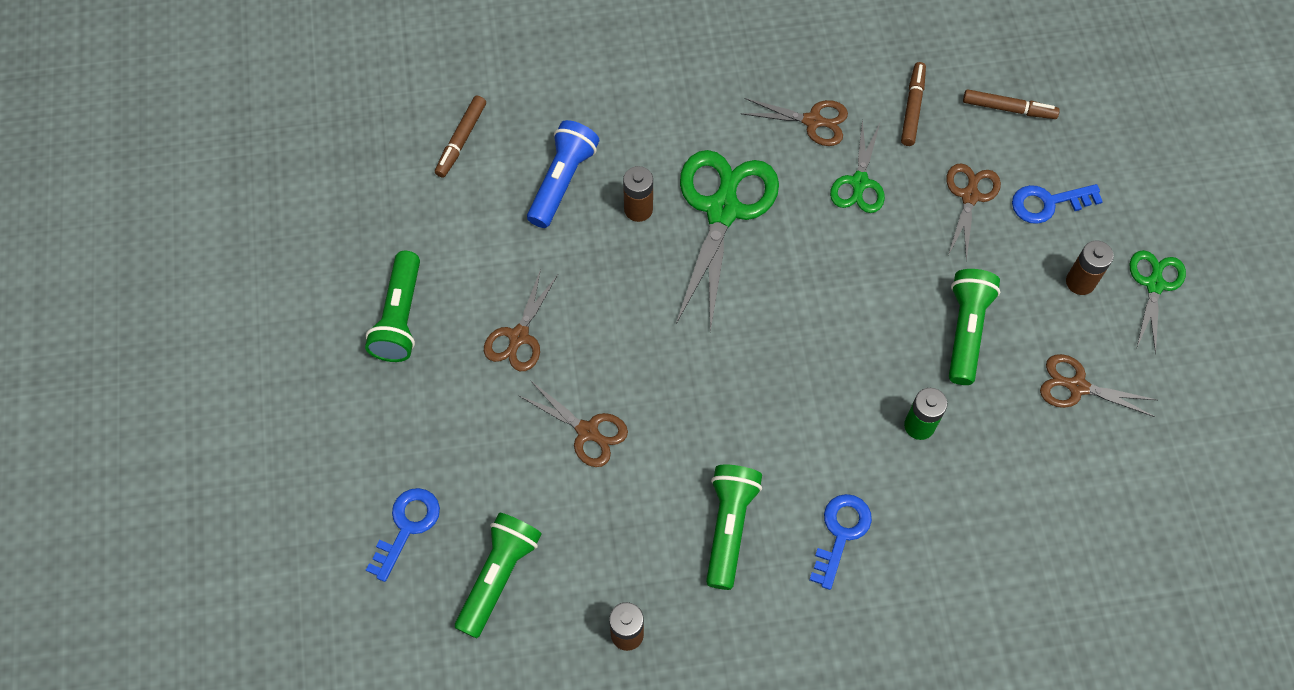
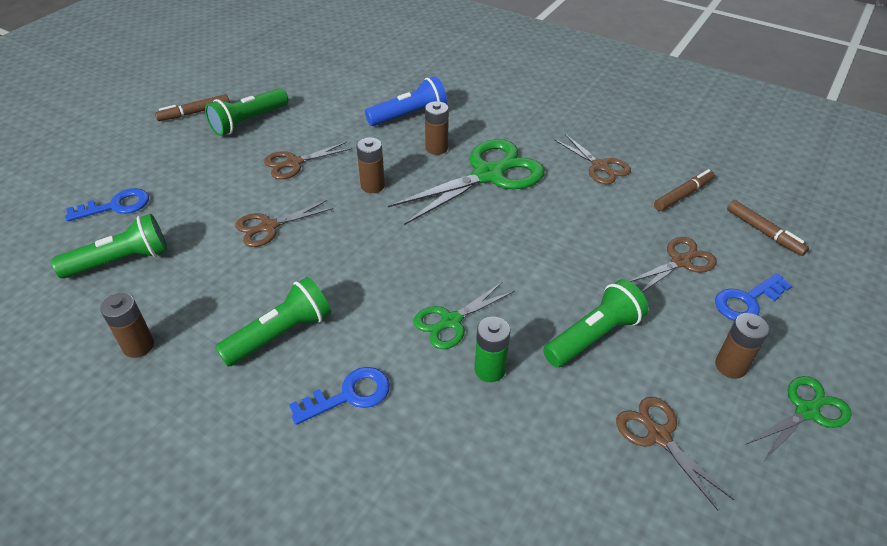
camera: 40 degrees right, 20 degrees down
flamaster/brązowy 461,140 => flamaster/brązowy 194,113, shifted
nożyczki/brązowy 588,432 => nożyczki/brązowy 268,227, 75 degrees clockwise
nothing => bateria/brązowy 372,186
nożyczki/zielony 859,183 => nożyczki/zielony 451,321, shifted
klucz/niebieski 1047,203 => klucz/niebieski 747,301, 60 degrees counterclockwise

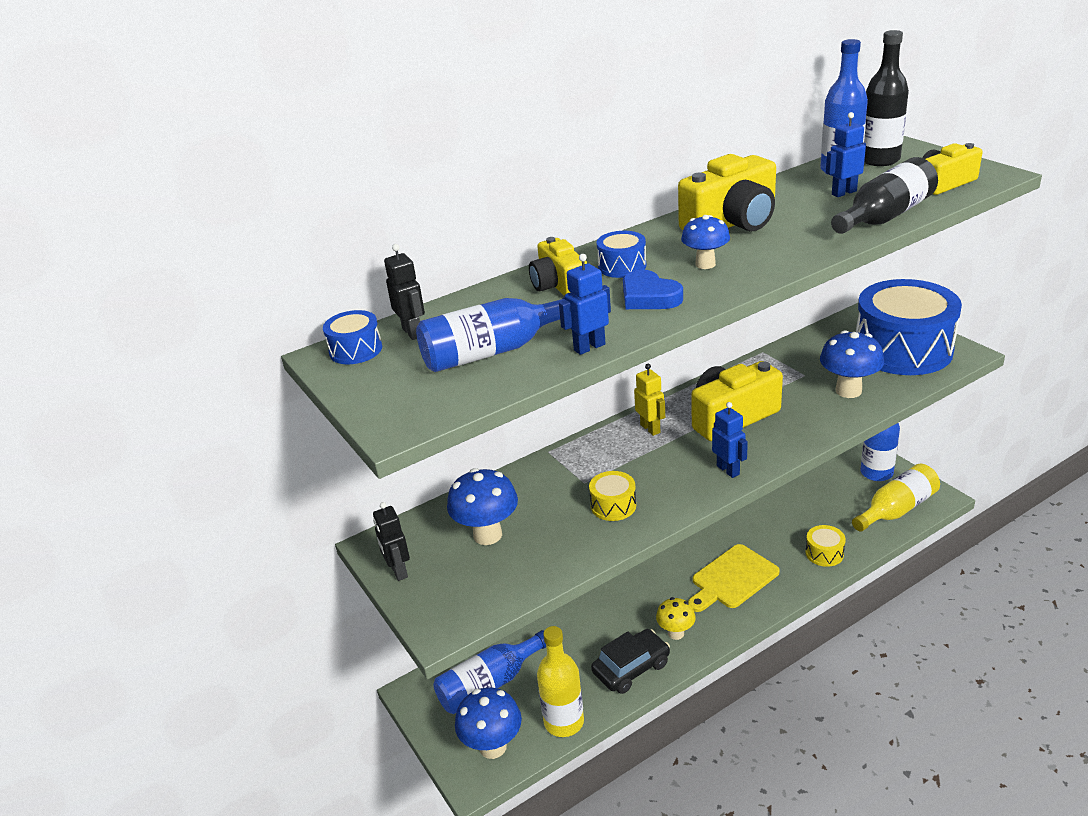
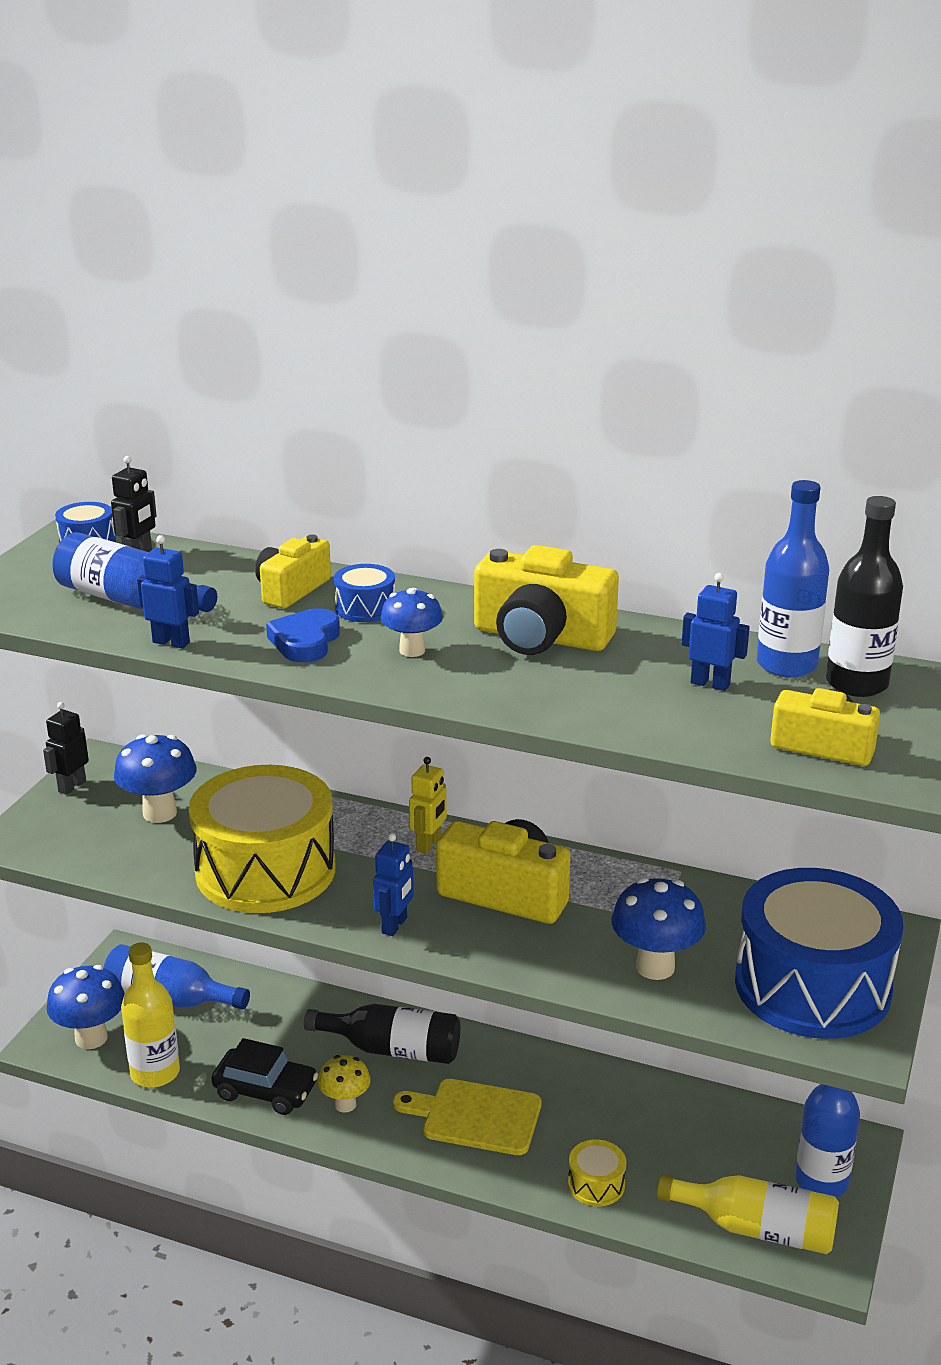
camera: 50 degrees right, 5 degrees down
bęben/żółty 613,505 => bęben/żółty 265,870, x2.46
butelka/czarny 885,216 => butelka/czarny 392,1049, shifted

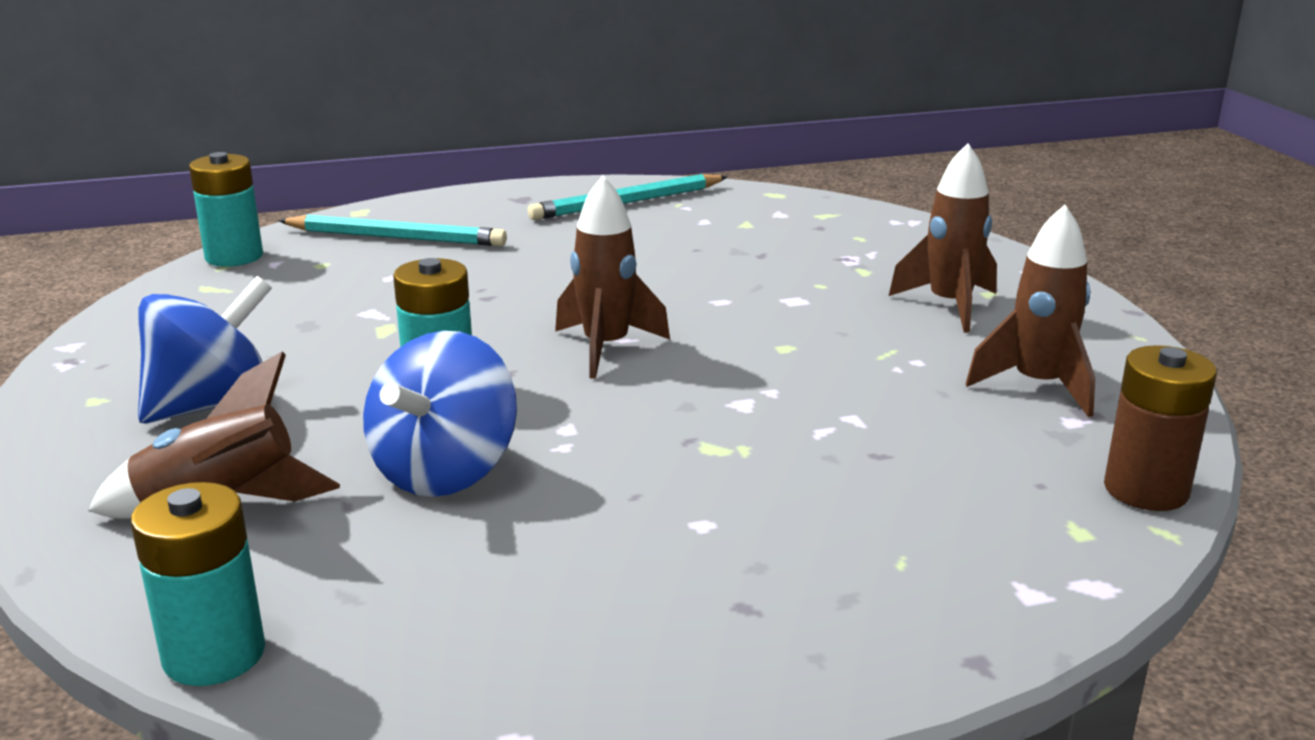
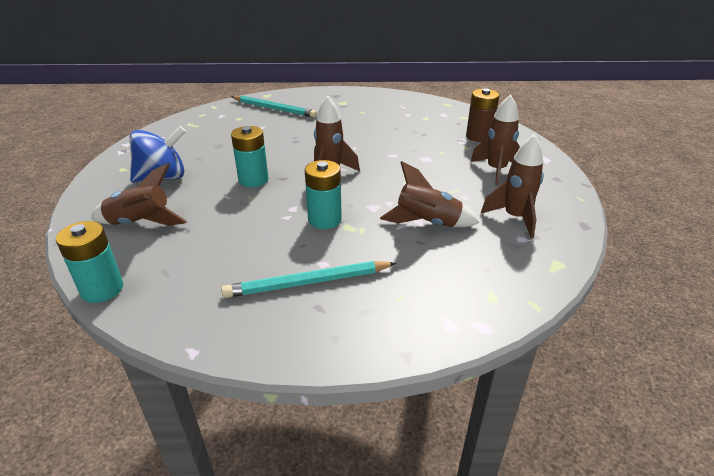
camera: 15 degrees right, 10 degrees up
ołówek/turkusowy 627,202 => ołówek/turkusowy 308,282, shifted
bateria/turkusowy 234,256 => bateria/turkusowy 324,219, shifted
nothing => rakieta/brązowy 427,223
bateria/brązowy 1146,490 => bateria/brązowy 478,136, shifted
bączek/niebieski 445,471 => nothing

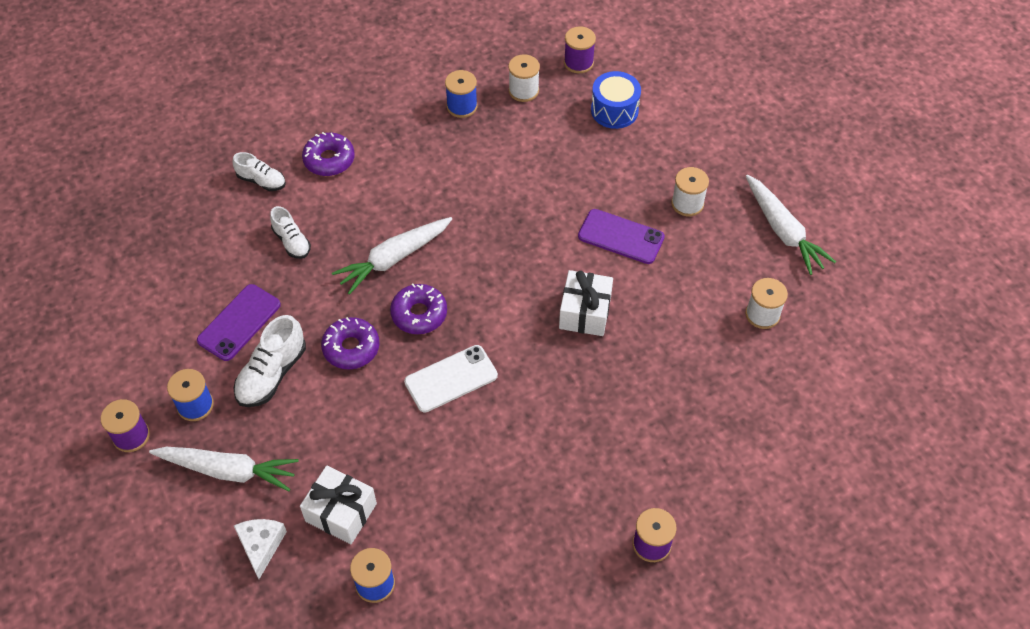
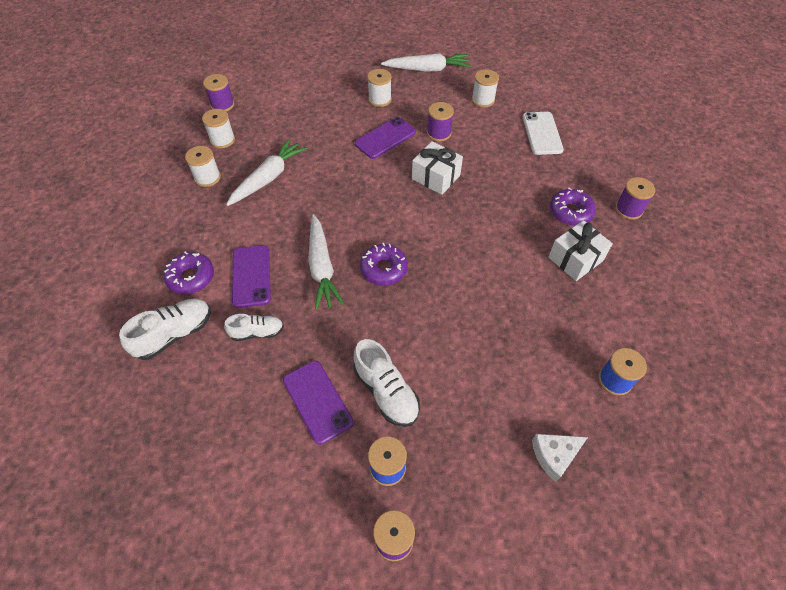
camera: 65 degrees left, 0 degrees up
but/biały 261,181 => but/biały 174,334, x1.56
szpulka/niebieski 462,106 => szpulka/biały 207,177
marchewka/biały 228,470 => marchewka/biały 268,178, shifted
nothing => telefon/fioletowy 251,276
nothing => szpulka/fioletowy 439,133
telefon/biały 451,379 => telefon/biały 542,133, shifted
ser/biały 261,545 => ser/biały 554,455, 45 degrees counterclockwise
prezent/biały 341,512 => prezent/biały 575,259, shifted
donut/fioletowy 351,348 => donut/fioletowy 570,212, shifted
bęben/niebieski 614,110 => nothing

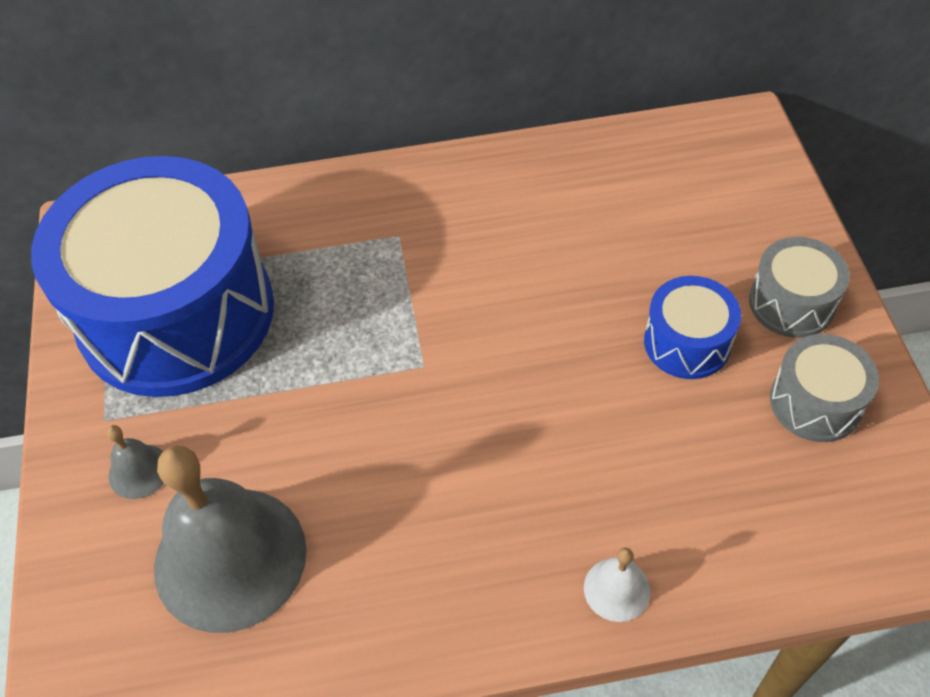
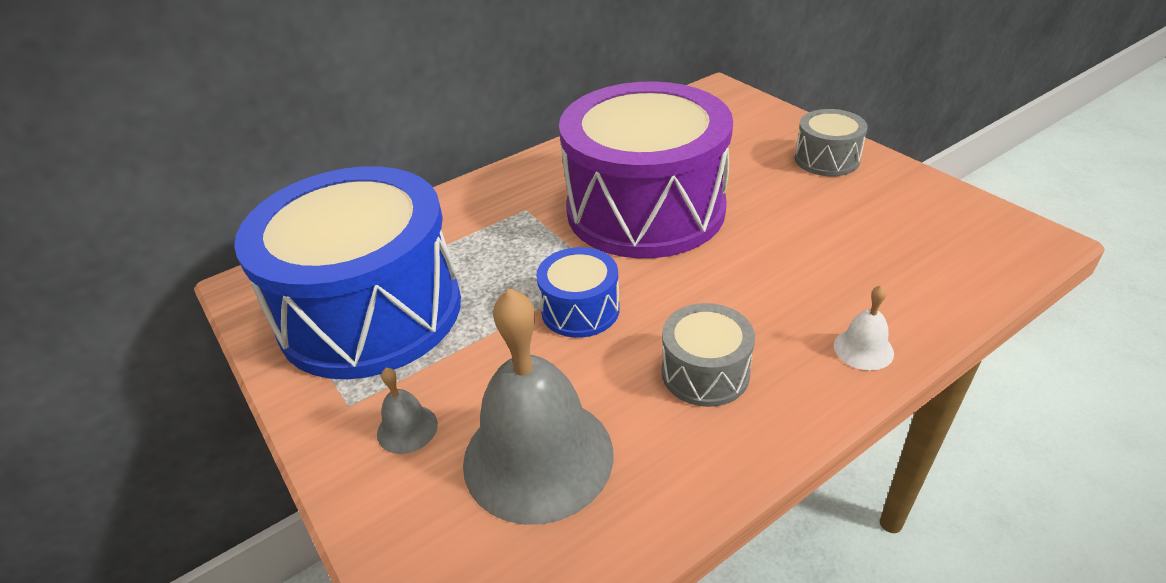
camera: 25 degrees left, 15 degrees down
bęben/niebieski 687,342 => bęben/niebieski 580,310, shifted
nothing => bęben/fioletowy 645,209
bęben/szary 815,402 => bęben/szary 705,372, shifted

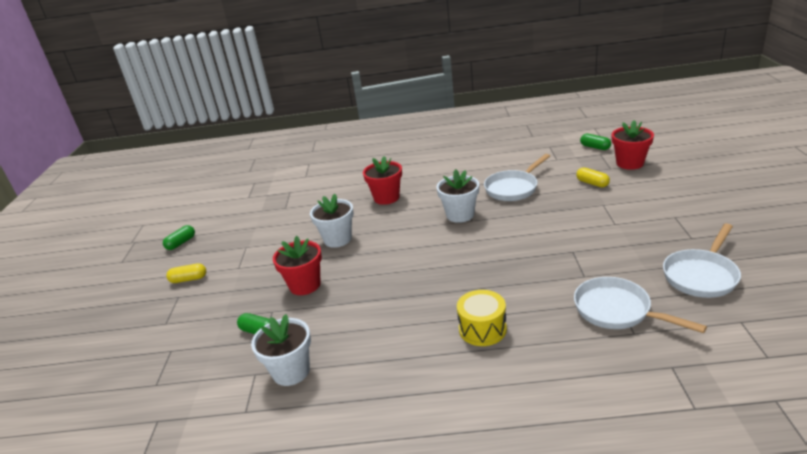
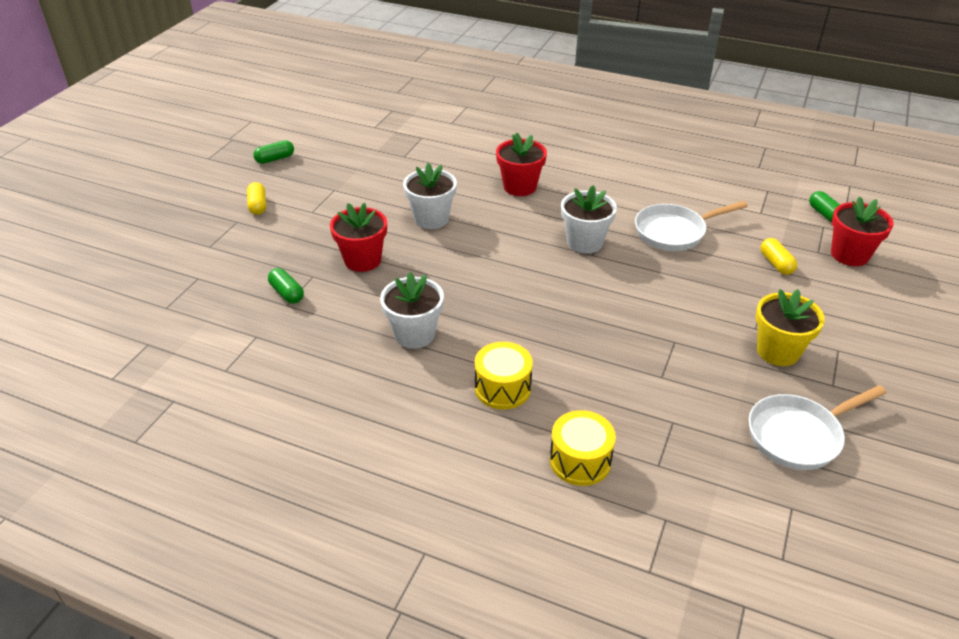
camera: 20 degrees right, 10 degrees up
kapsułka/żółty 188,279 => kapsułka/żółty 258,205, 60 degrees clockwise
doniczka/biały 291,371 => doniczka/biały 414,334, shifted
nothing => bęben/żółty 580,460
nothing => doniczka/żółty 777,351
patelnia/biały 617,311 => nothing

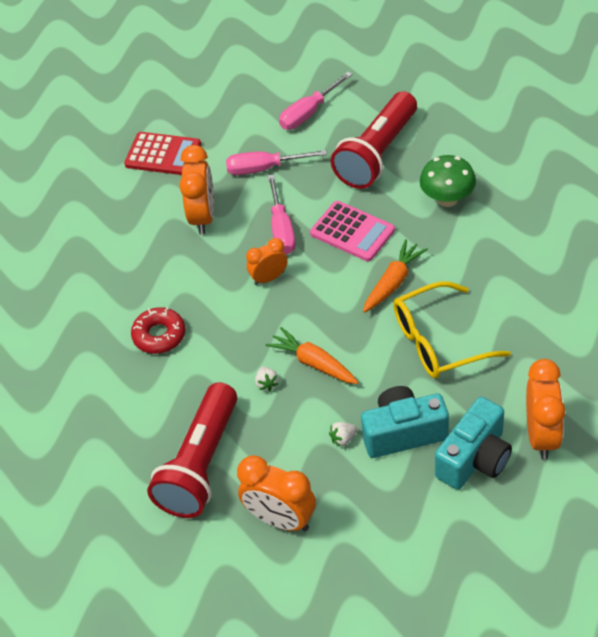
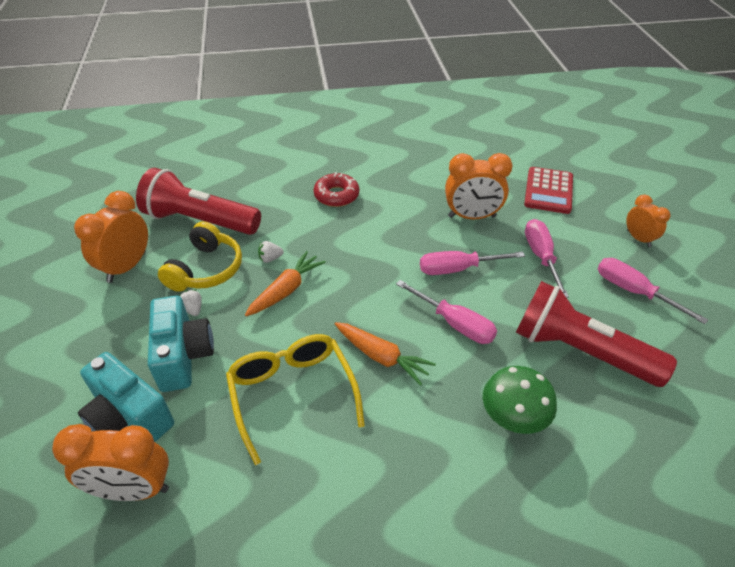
camera: 85 degrees right, 5 degrees down
nothing => słuchawki/żółty 206,269
kalkulator/różowy 352,232 => śrubokręt/różowy 455,324
budzik/pomarańczowy 269,278 => budzik/pomarańczowy 638,238, shifted

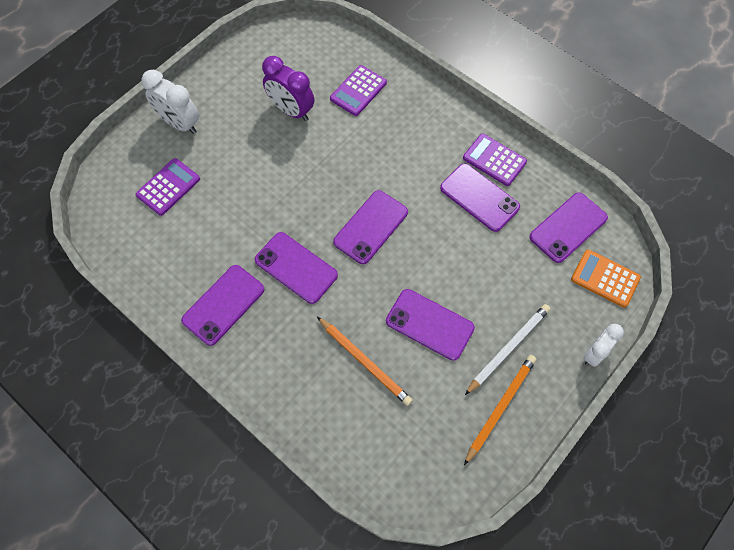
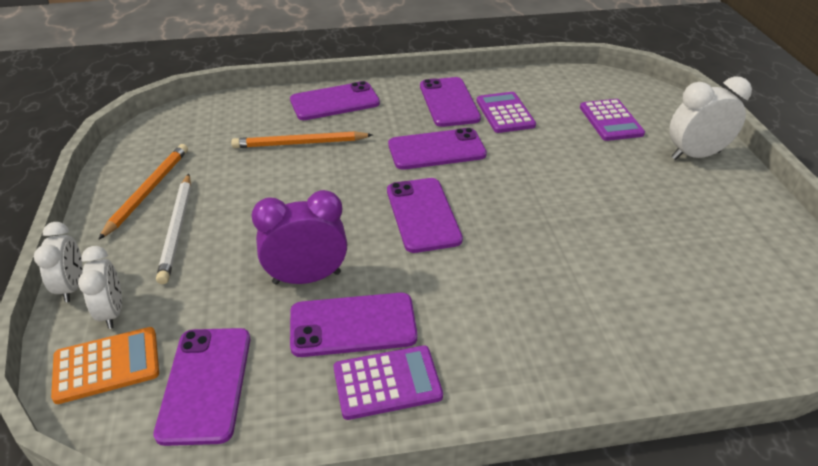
camera: 130 degrees right, 25 degrees down
nothing => budzik/biały 112,312
ołówek/pomarańczowy 500,407 => ołówek/pomarańczowy 148,191, 150 degrees counterclockwise
budzik/fioletowy 291,110 => budzik/fioletowy 307,278, shifted
telefon/fioletowy 429,324 => telefon/fioletowy 335,102, shifted
kalkulator/fioletowy 358,91 => kalkulator/fioletowy 505,113, shifted

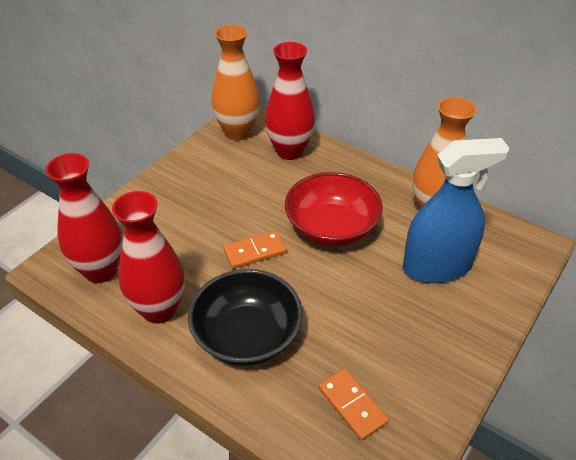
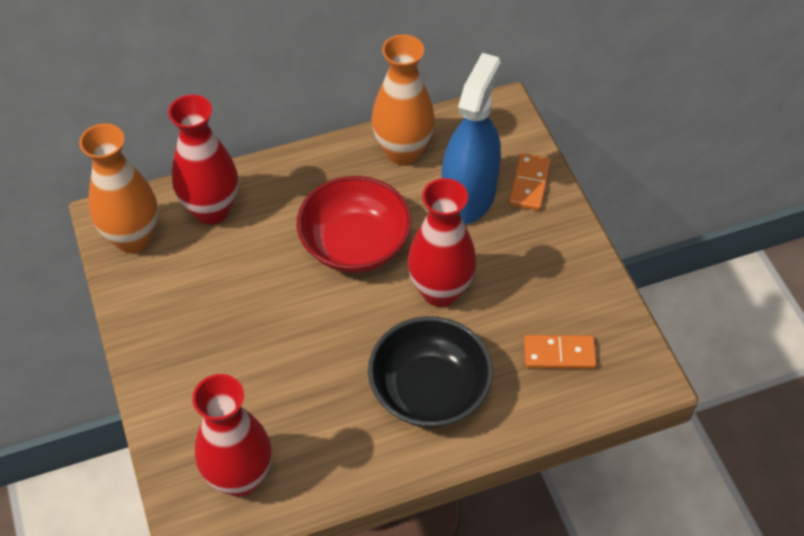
camera: 55 degrees left, 10 degrees up
wazon/czerwony 159,309 => wazon/czerwony 440,291, shifted
kostka domina/pomarańczowy 255,251 => kostka domina/pomarańczowy 529,184, shifted

